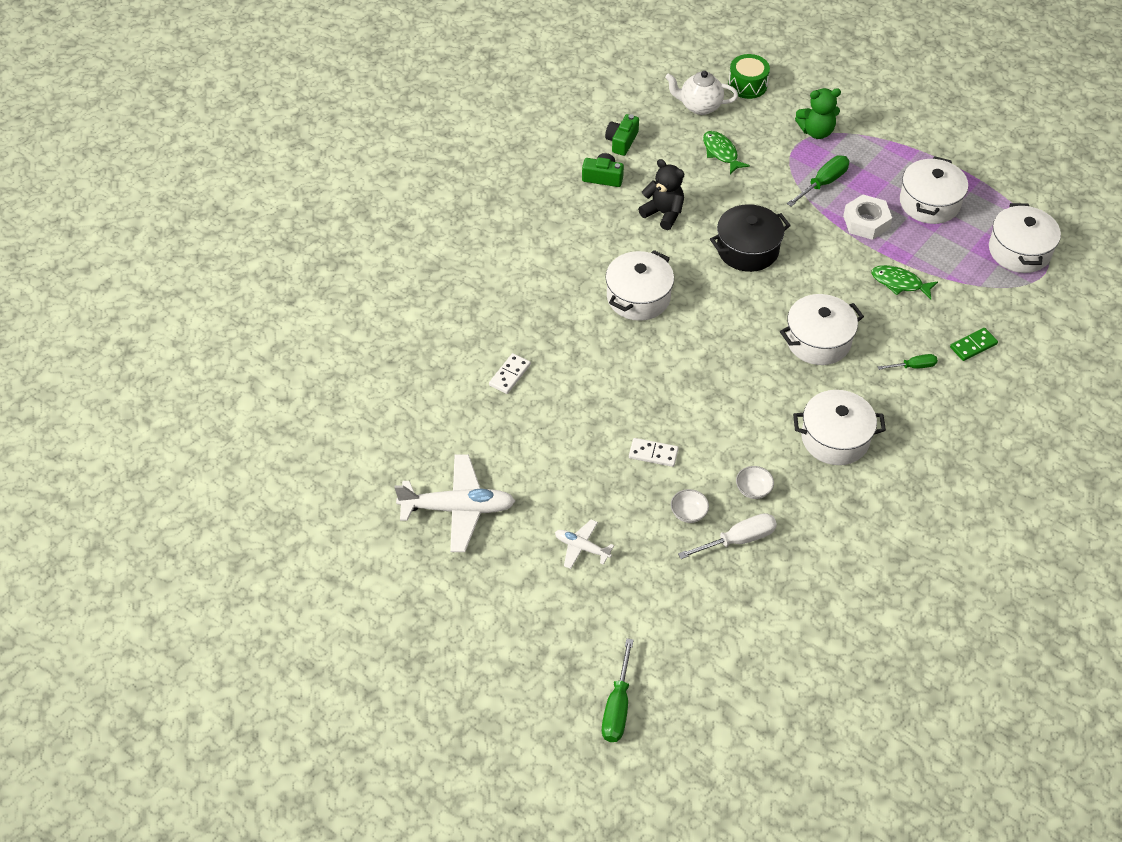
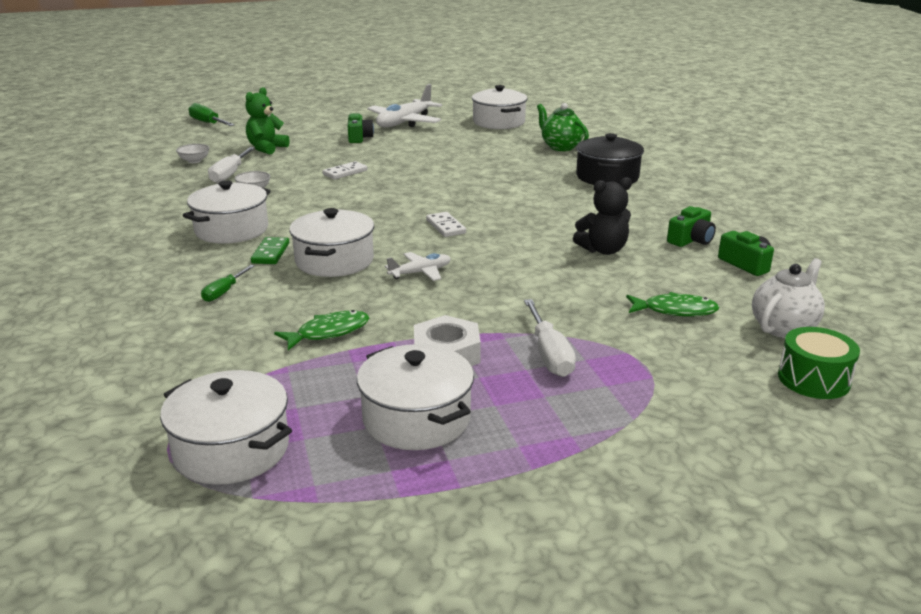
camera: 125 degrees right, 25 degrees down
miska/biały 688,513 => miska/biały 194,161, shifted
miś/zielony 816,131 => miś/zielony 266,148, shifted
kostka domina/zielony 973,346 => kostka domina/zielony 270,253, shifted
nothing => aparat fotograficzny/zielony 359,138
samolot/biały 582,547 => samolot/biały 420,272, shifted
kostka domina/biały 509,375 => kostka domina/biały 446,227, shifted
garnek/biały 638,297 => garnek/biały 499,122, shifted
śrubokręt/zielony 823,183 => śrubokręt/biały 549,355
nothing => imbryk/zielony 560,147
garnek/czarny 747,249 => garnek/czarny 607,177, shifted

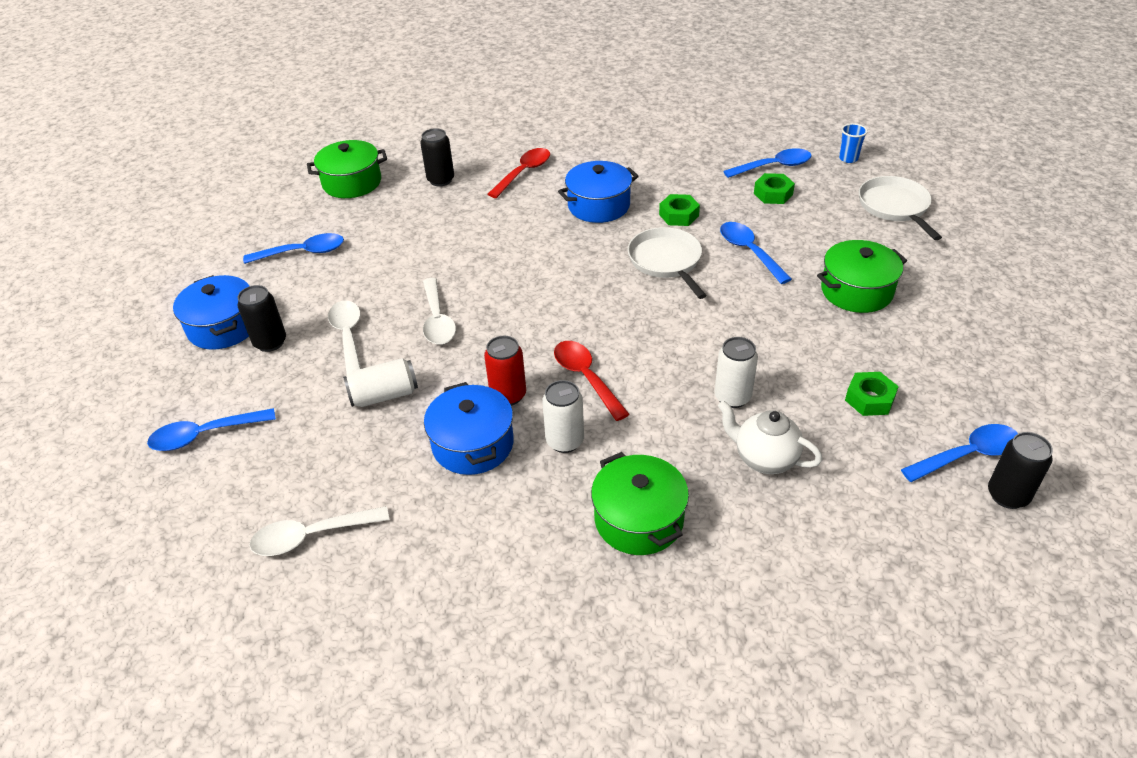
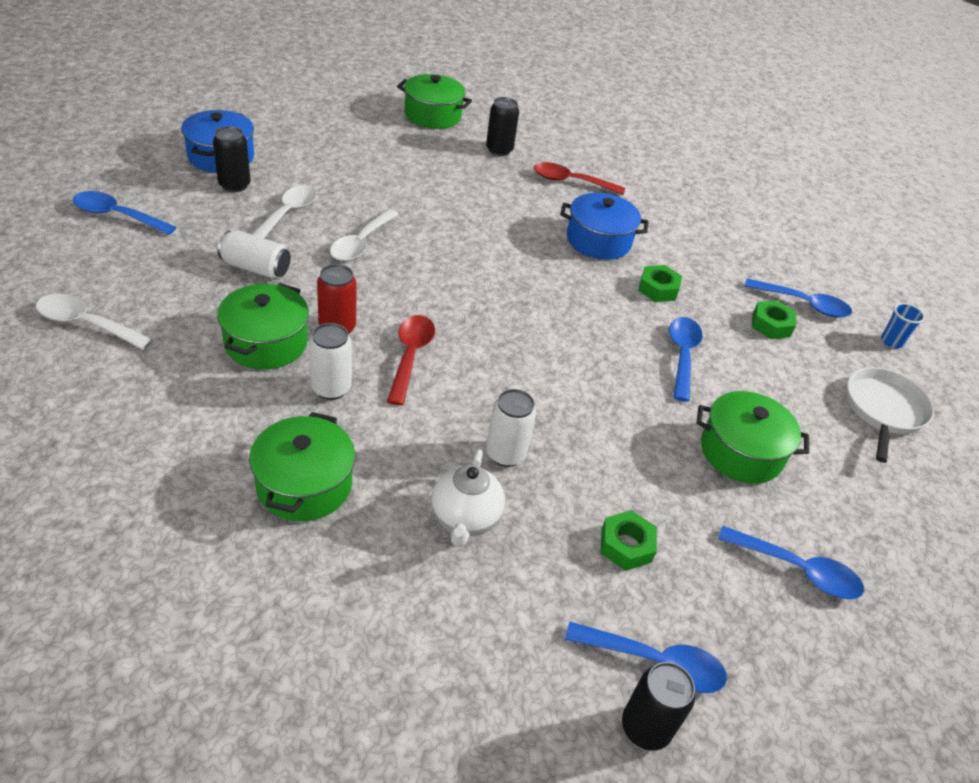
camera: 30 degrees right, 0 degrees up
garnek/niebieski 473,444 => garnek/zielony 266,342
imbryk/biały 764,459 => imbryk/biały 464,520, 150 degrees counterclockwise
łyżka/czerwony 523,173 => łyżka/czerwony 571,182, 150 degrees counterclockwise
łyżka/niebieski 303,252 => łyżka/niebieski 798,570, shifted
patelnia/biały 666,261 => nothing

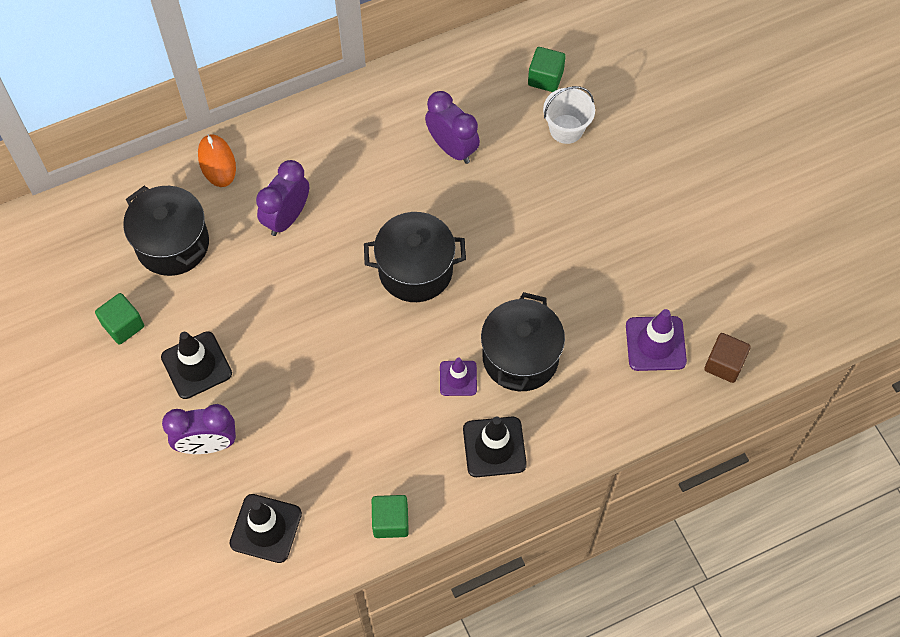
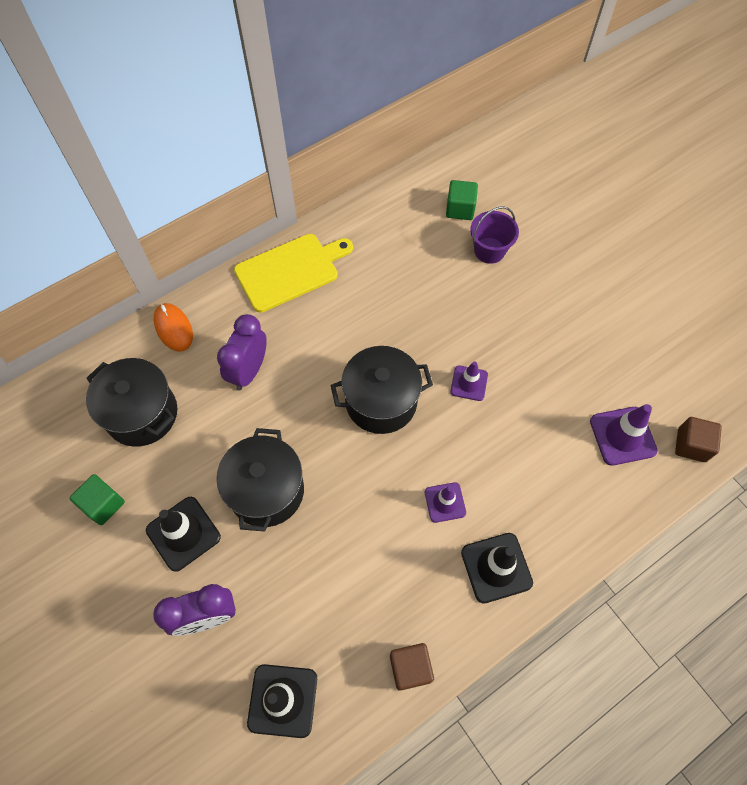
camera: 10 degrees left, 0 degrees up
garnek/czarny 520,357 => garnek/czarny 266,491, shifted
nothing => deska do krojenia/żółty 290,271
sześcian/zielony 390,521 => sześcian/brązowy 410,668
nothing => pachołek/fioletowy 469,383
wiadro/biały 566,129 => wiadro/fioletowy 489,250
budzik/fioletowy 452,148 => nothing

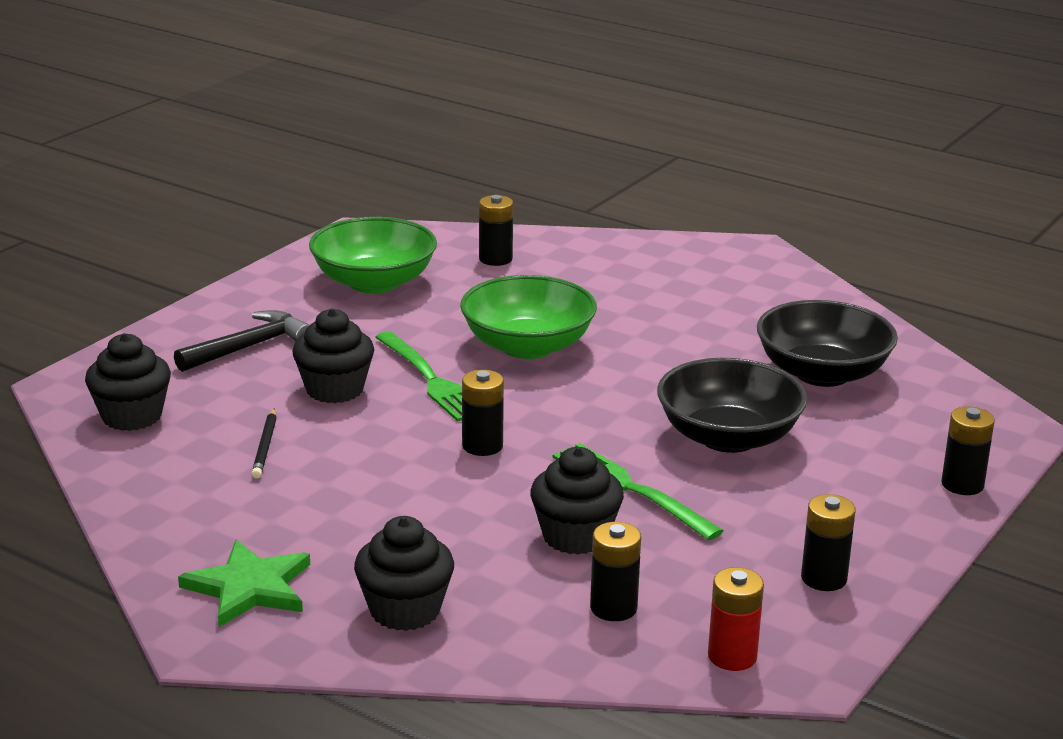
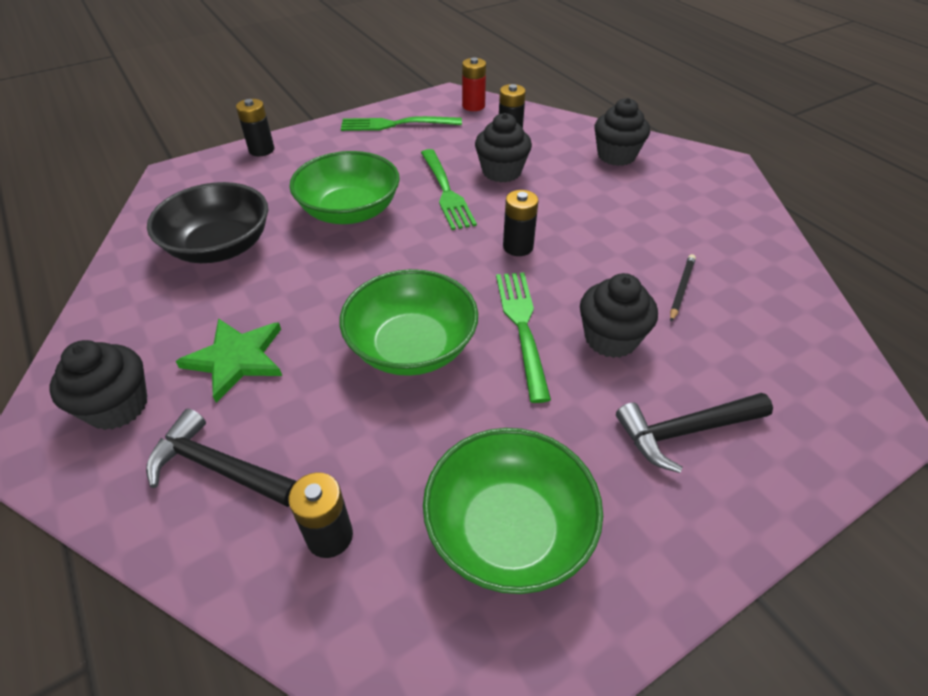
camera: 155 degrees left, 20 degrees up
muffinka/czarny 132,416 => muffinka/czarny 117,406, shifted
nothing => młotek/czarny 218,467
gwiazda/zielony 249,587 => gwiazda/zielony 236,359, shifted
miska/czarny 728,437 => miska/zielony 350,211
bateria/czarny 823,578 => widelec/zielony 396,124

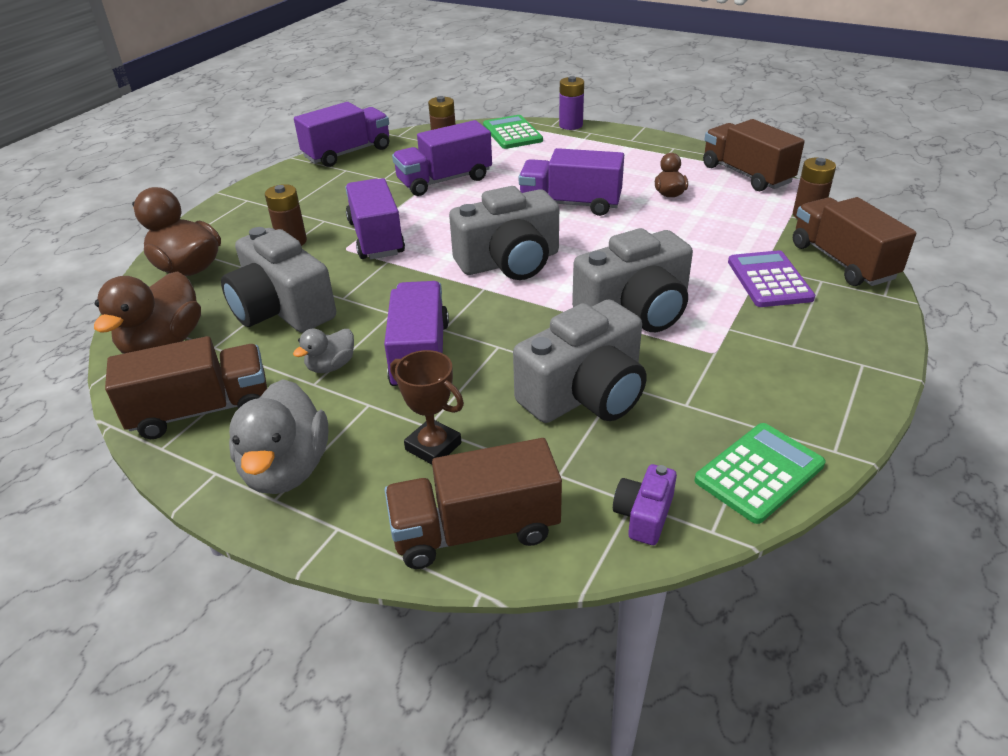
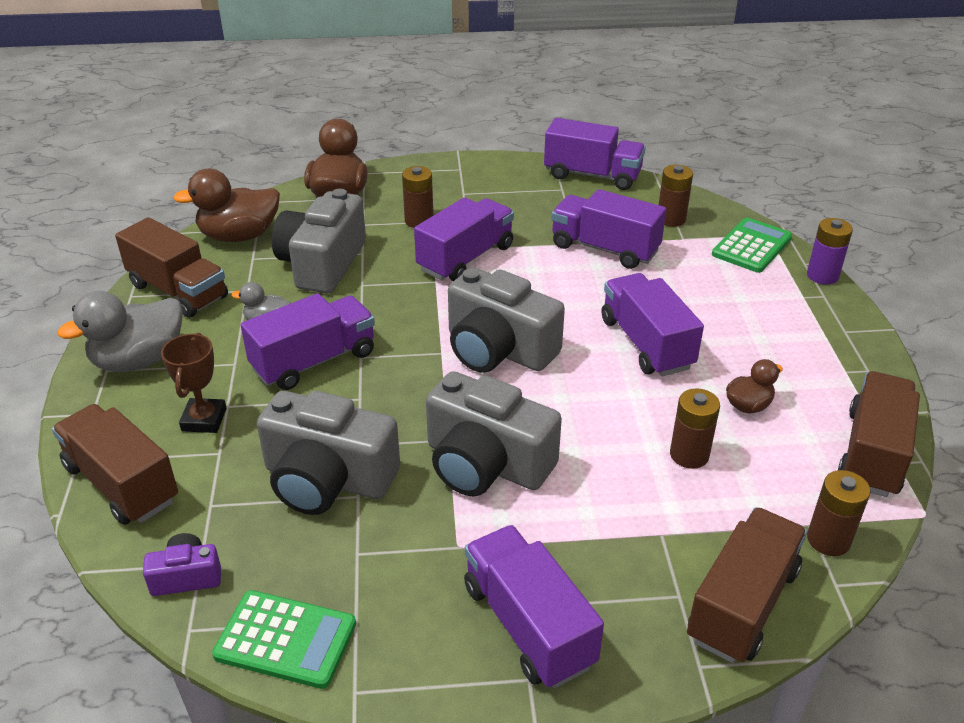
camera: 55 degrees right, 0 degrees up
nothing => ciężarówka/fioletowy 528,625
nothing => bateria/brązowy 689,455
kalkulator/fioletowy 769,280 => nothing

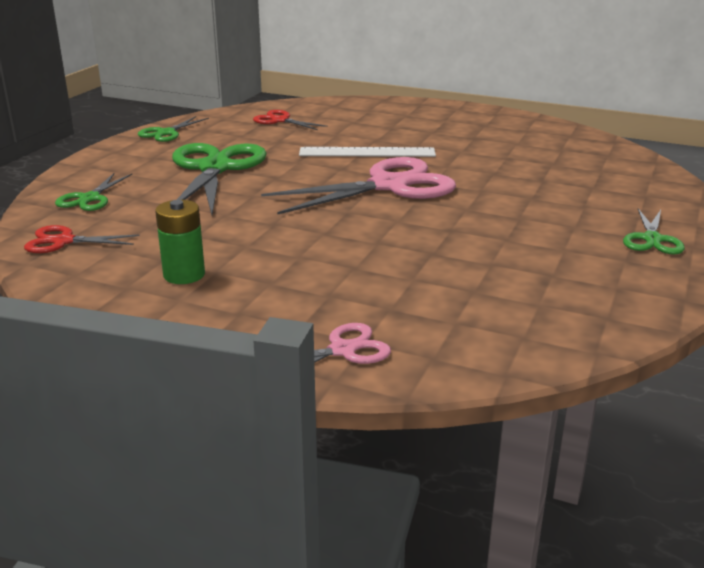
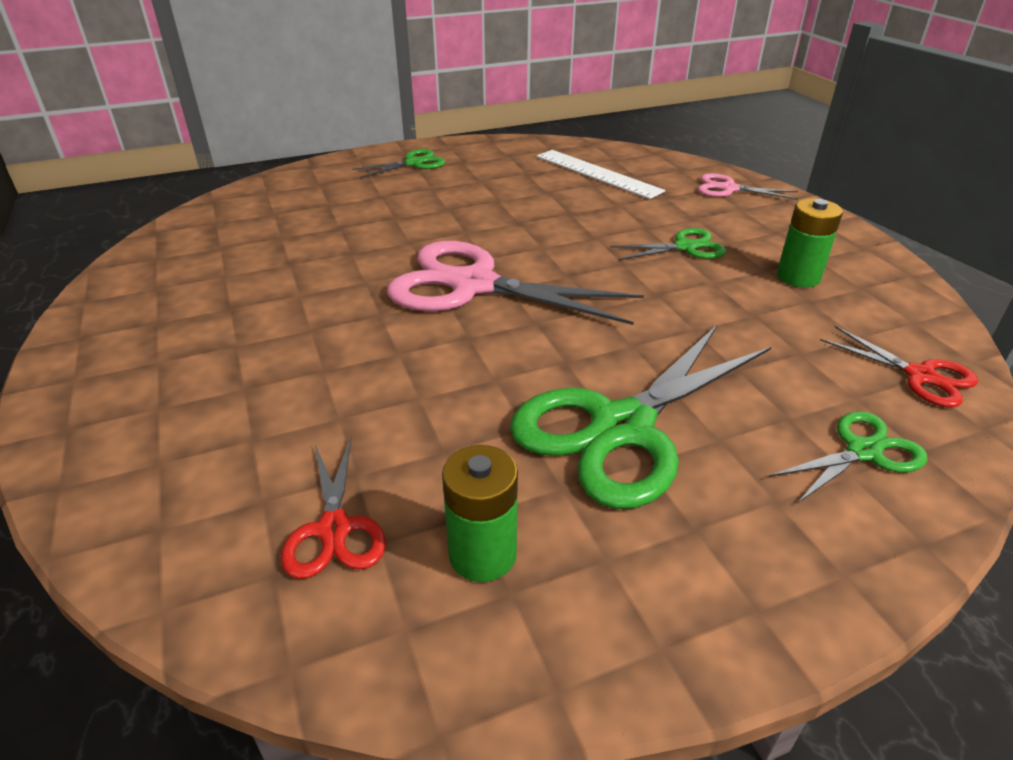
camera: 135 degrees left, 10 degrees up
nothing => bateria/zielony 482,554
linijka/biały 367,152 => linijka/biały 597,173, shifted
nożyczki/zielony 166,133 => nożyczki/zielony 685,247, shifted

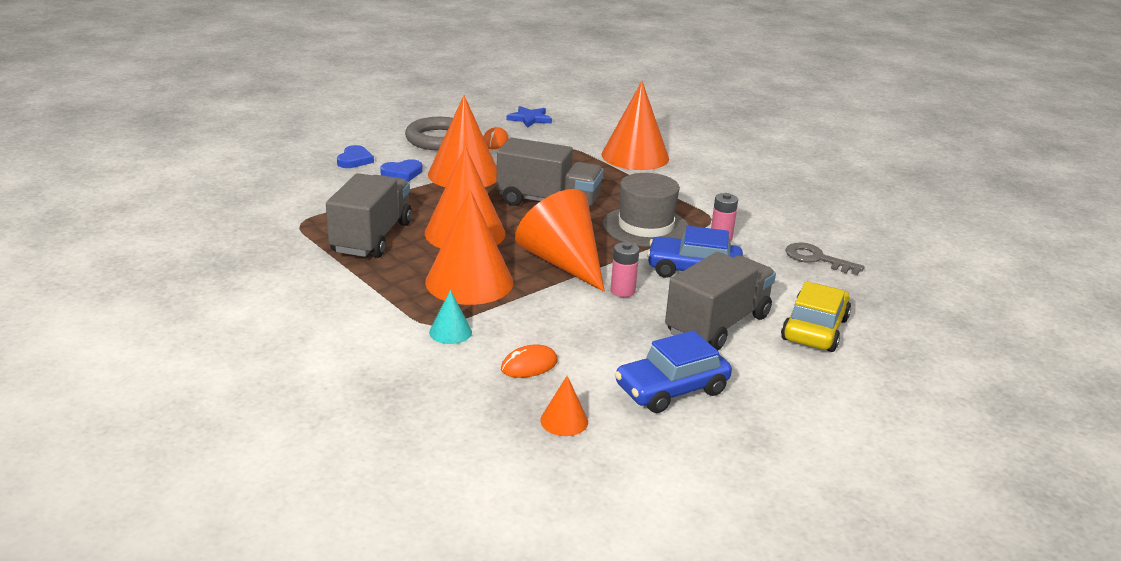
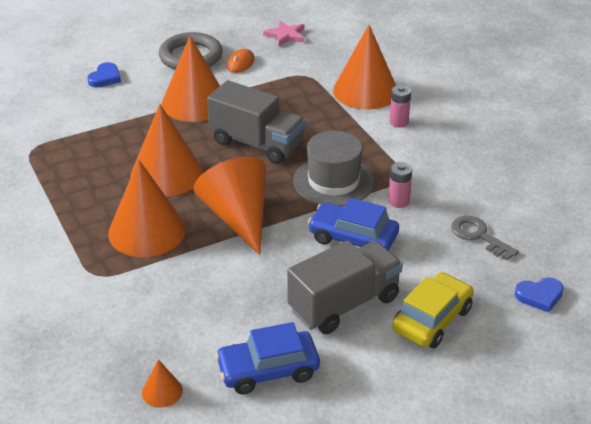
camera: 15 degrees right, 10 degrees up
gwiazda/niebieski 530,119 => gwiazda/różowy 286,35
bateria/różowy 622,291 => bateria/różowy 398,122, shifted
serce/niebieski 402,173 => serce/niebieski 539,296, shifted
ciężarówka/szary 372,237 => nothing
stożek/turkusowy 450,332 => nothing
myszka/pomarańczowy 529,365 => nothing

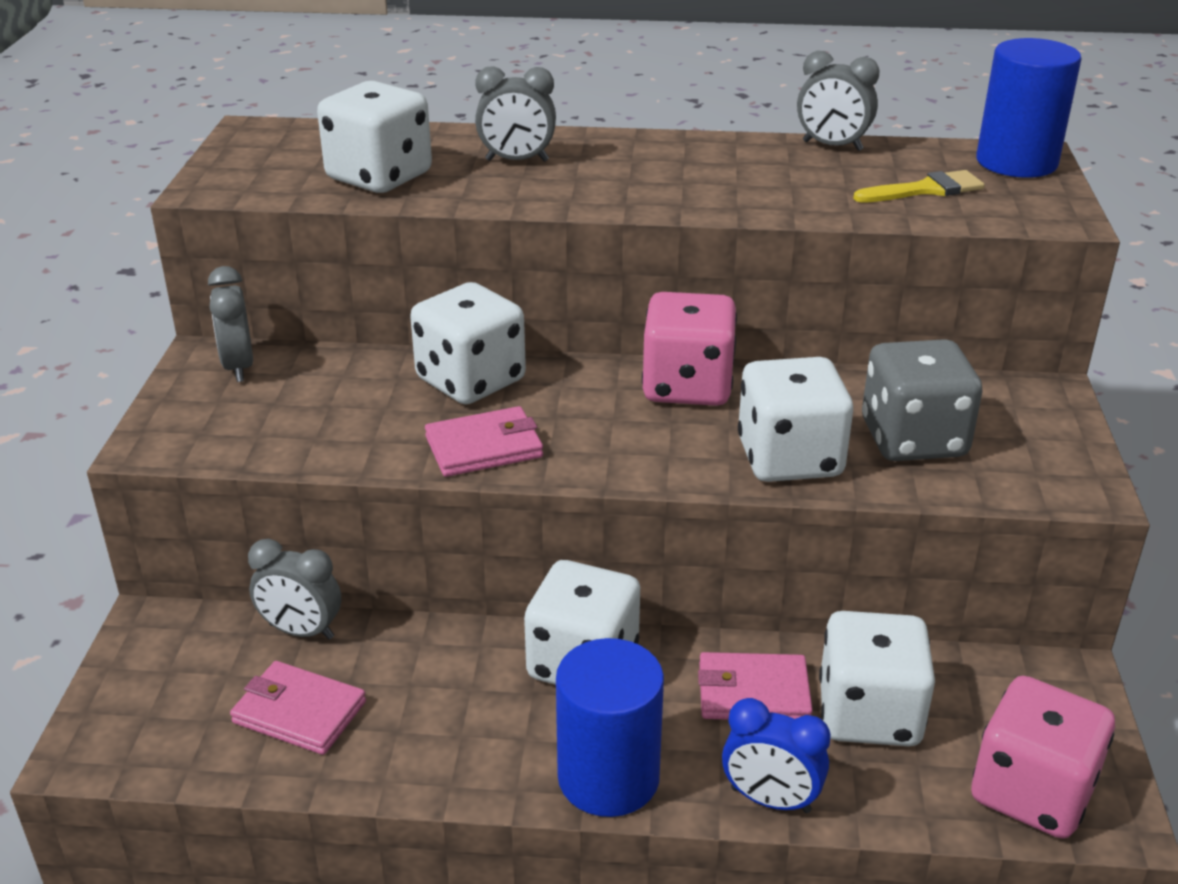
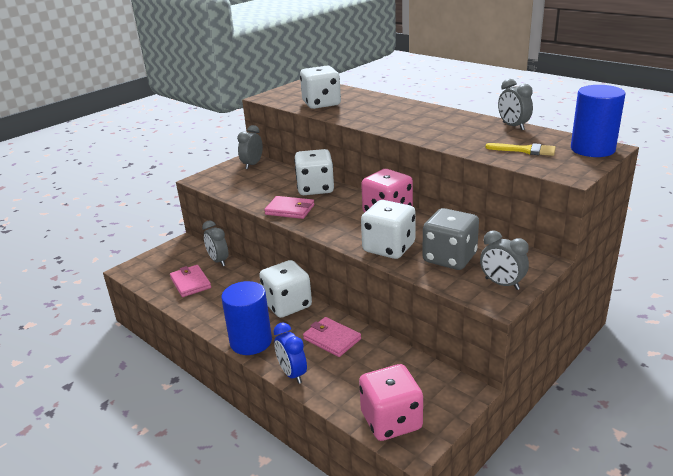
camera: 40 degrees right, 5 degrees down
budzik/szary 517,160 => budzik/szary 502,284, shifted
kostka do gry/biały 869,714 => nothing

